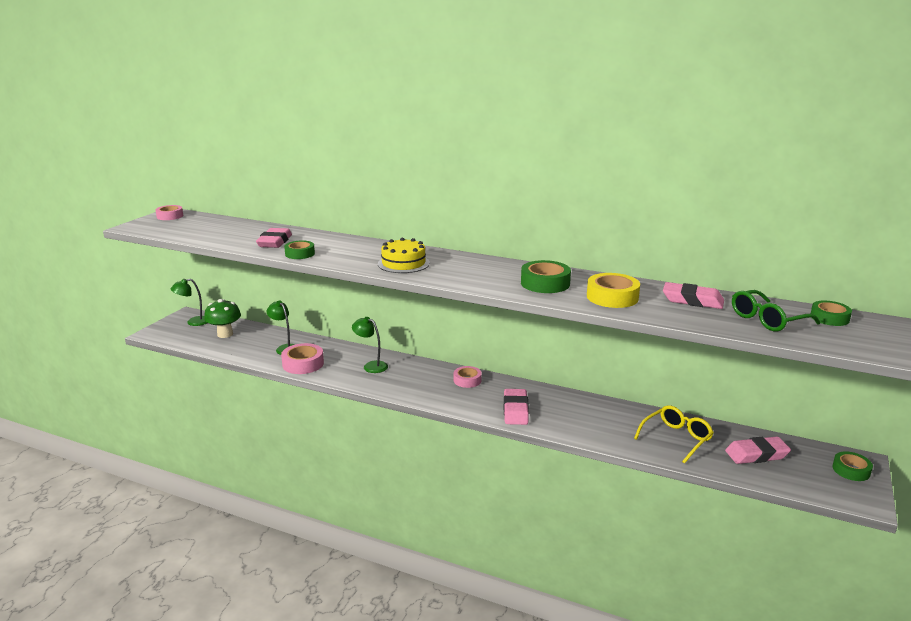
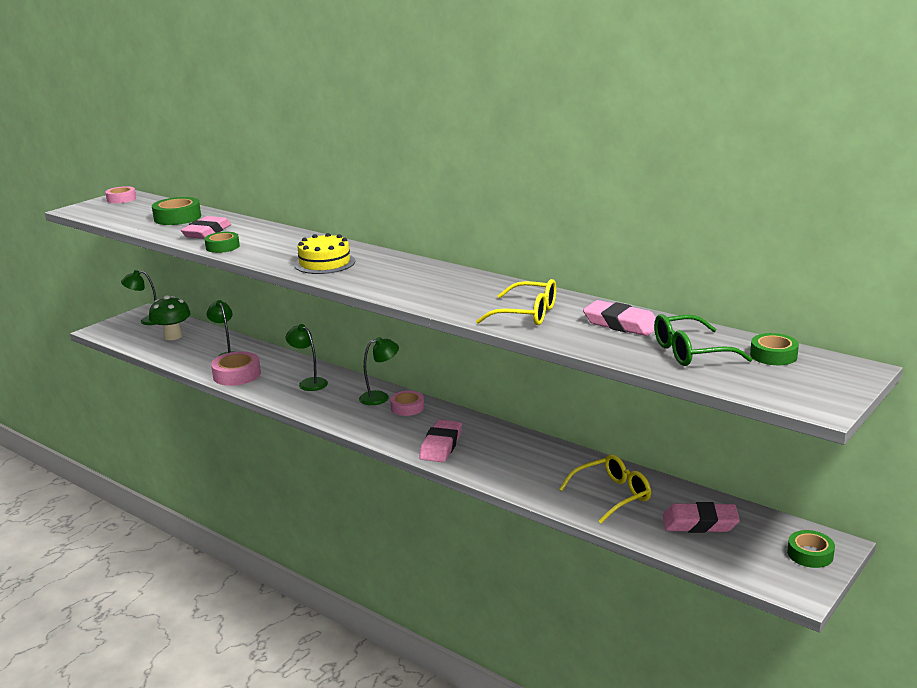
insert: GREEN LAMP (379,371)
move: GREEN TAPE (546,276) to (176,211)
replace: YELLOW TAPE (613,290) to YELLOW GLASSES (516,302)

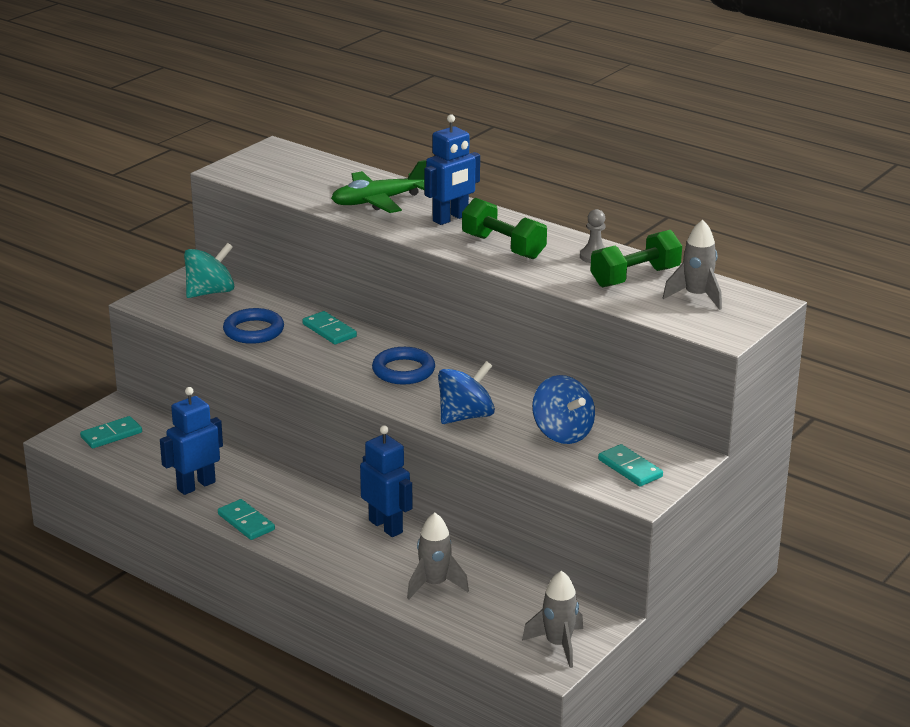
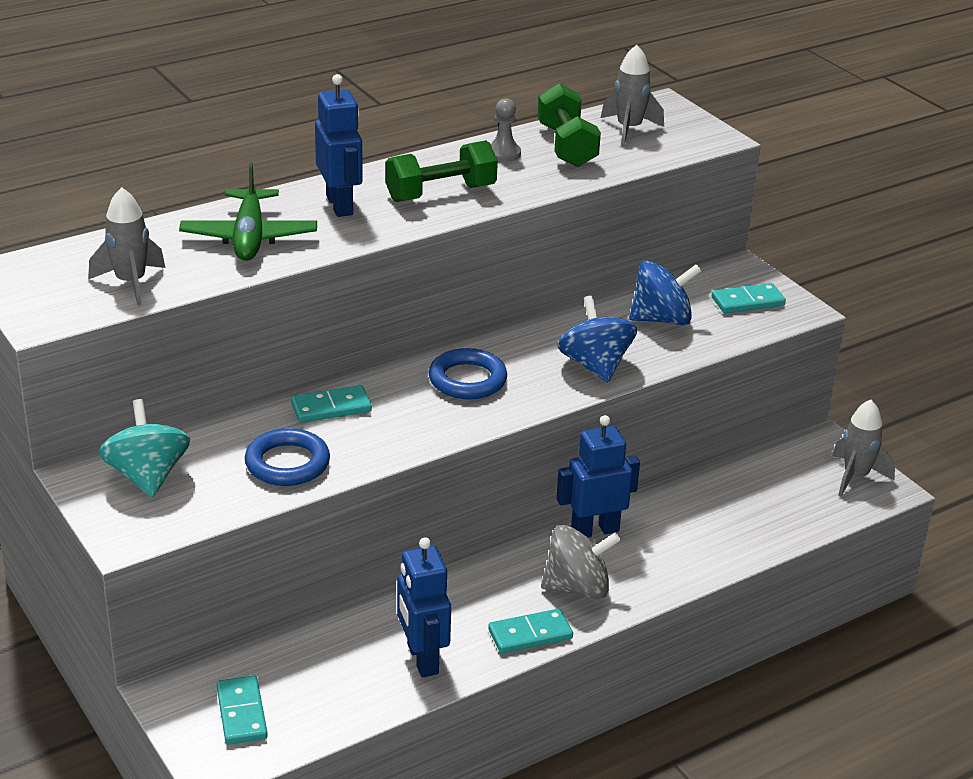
insert: GREY SPINNING TOP (581,562)
move: GREY ROCKET (438,556) to (127,246)

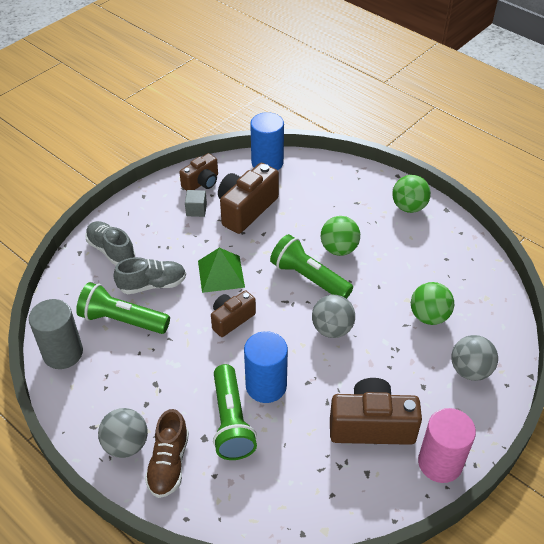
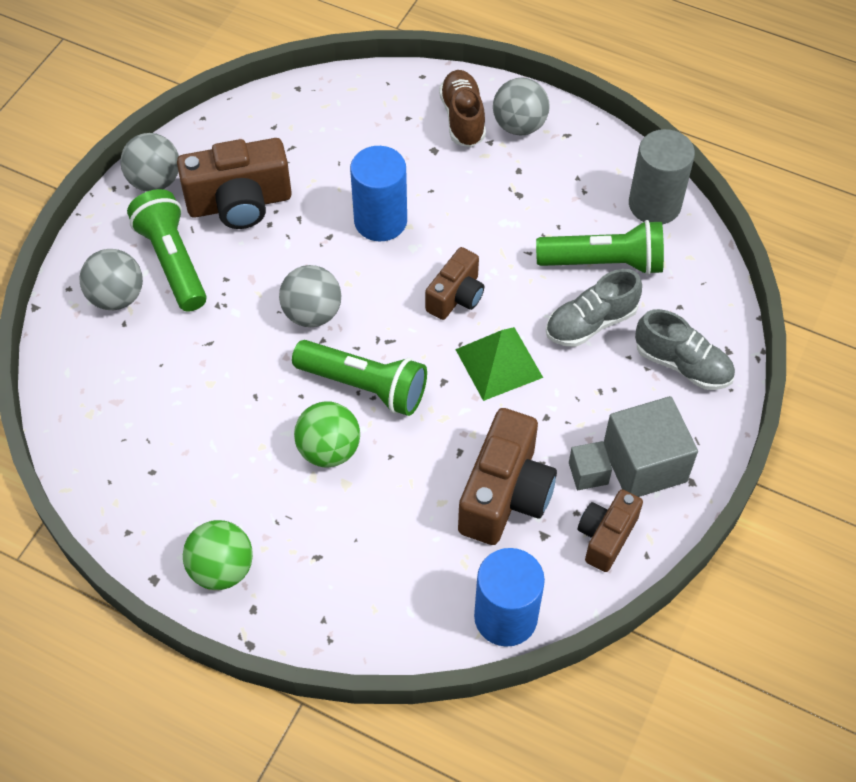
delete: GREEN BALL (432,303)
insert: GREY CUBE (651,446)
move: GREEN FLASHLIGHT (235,412) to (167,250)
replace: PINK CYLINDER (447,445) to GREY BALL (149,162)

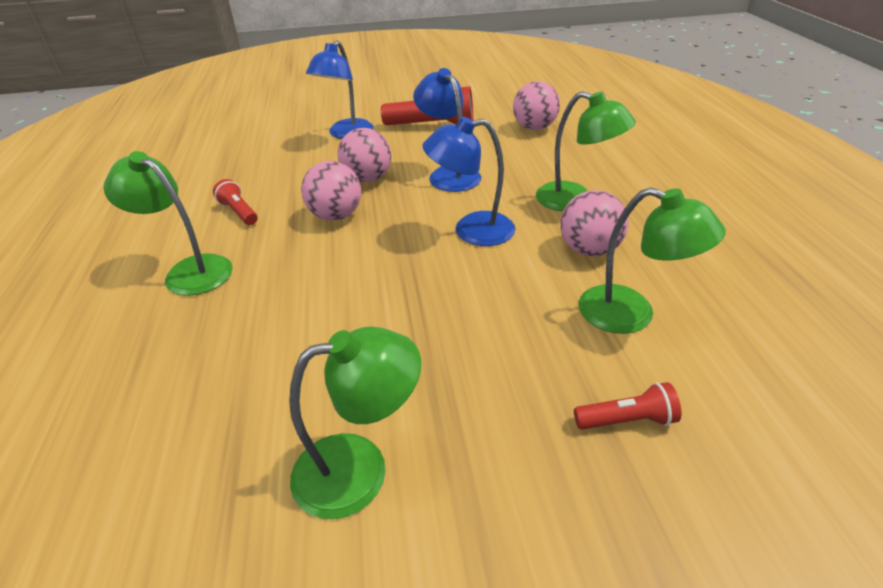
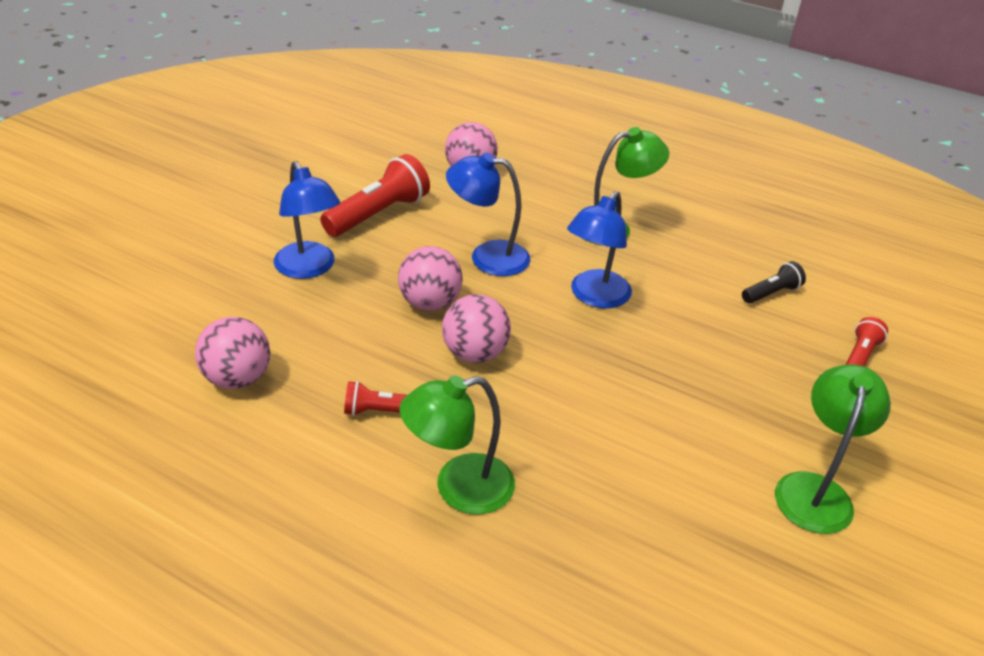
move: PINK BALL (595,223) to (232,353)
replace: GREEN LAMP (652,261) to BLACK FLASHLIGHT (774,282)

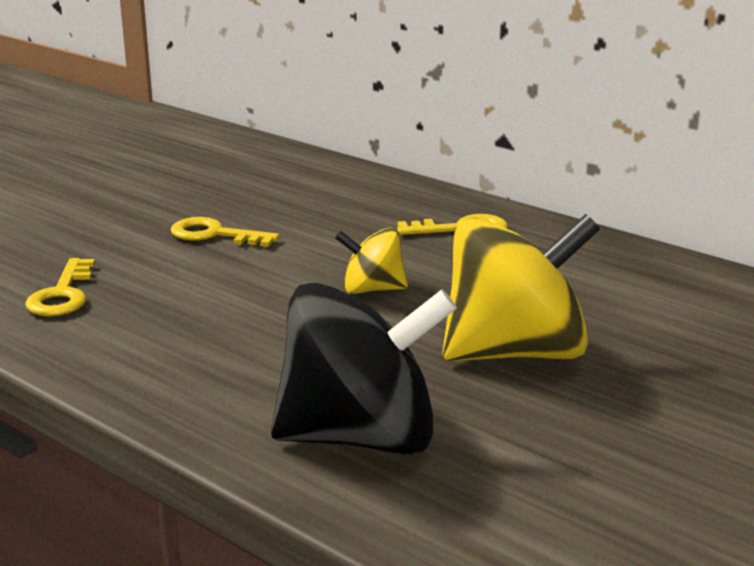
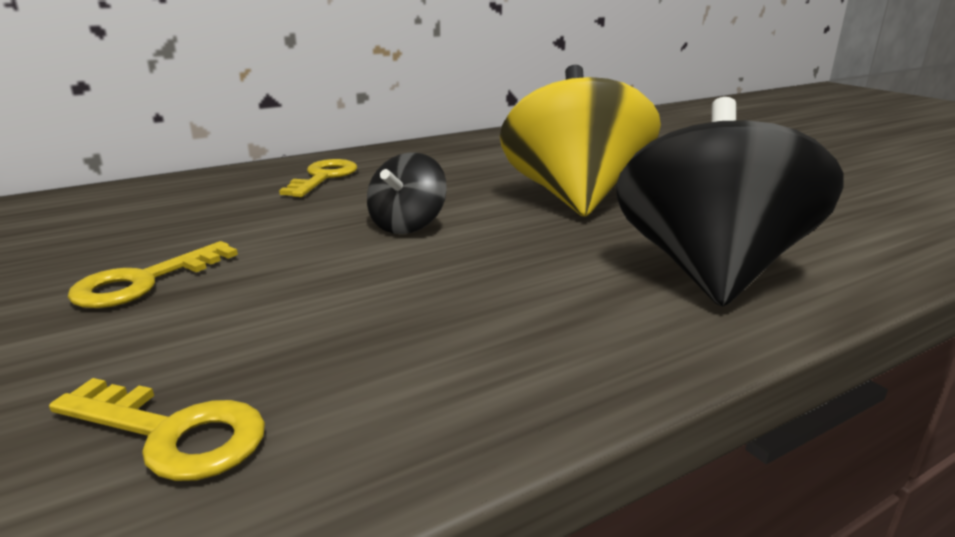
recolor: YELLOW SPINNING TOP (371,260) to BLACK SPINNING TOP (407,193)

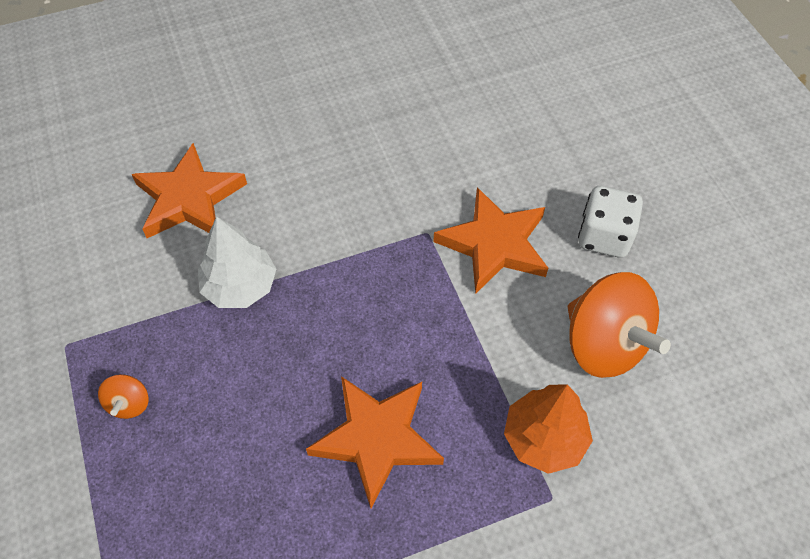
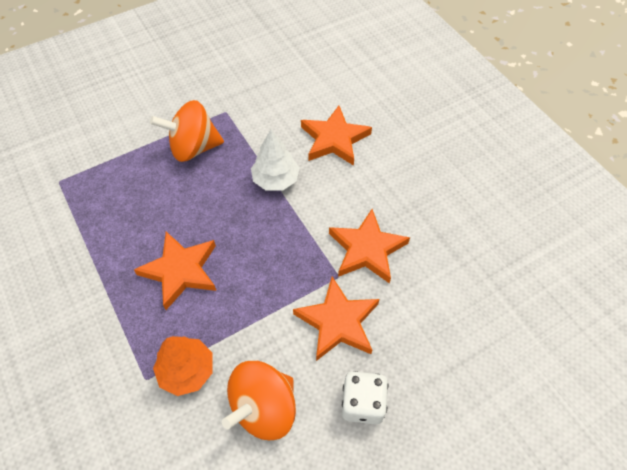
insert: ORANGE STAR (369,246)
resize: ORANGE SPINNING TOP (123,396) = (187,131) x2.24

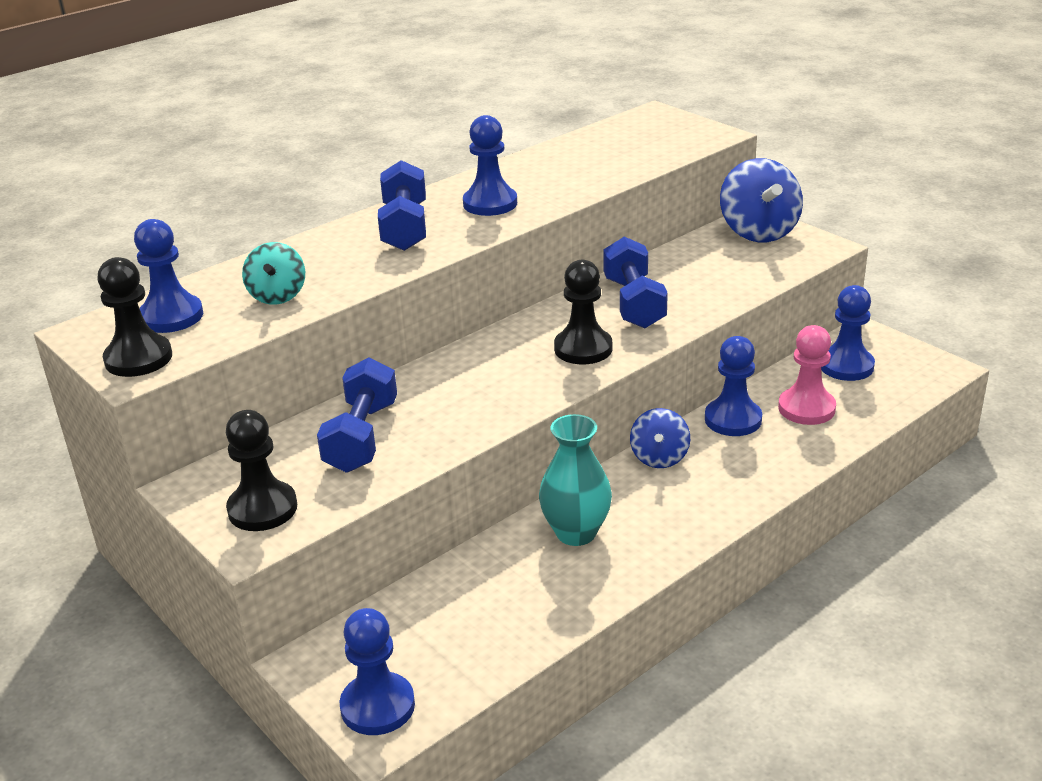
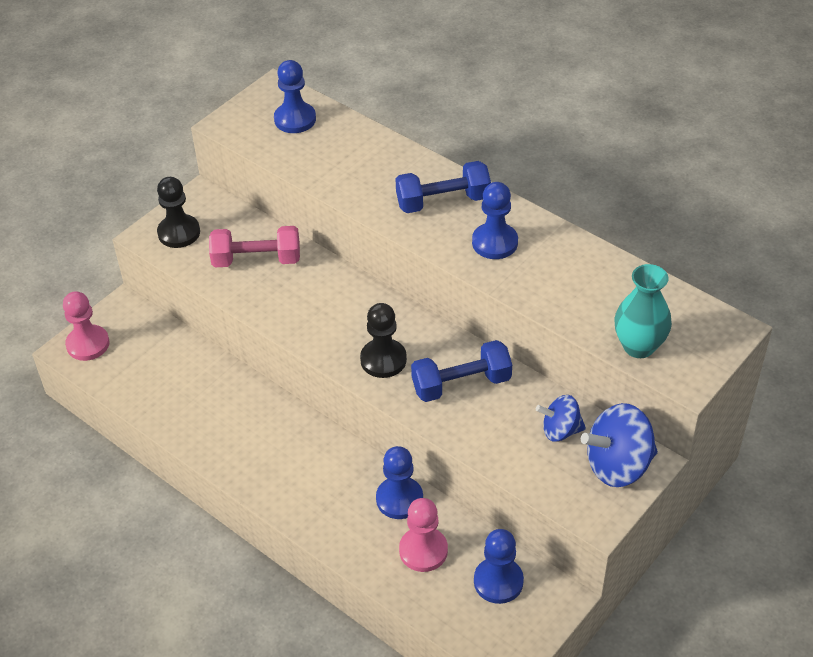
delete: BLACK PAWN (134,317); TURQUOISE SPINNING TOP (273,273)
move: BLUE SPINNING TOP (660,438) to (561,418); TURQUOISE VASE (575,480) to (643,311)
recolor: BLUE PAWN (377,671) to PINK PAWN (86,326); BLUE DUMBBELL (357,415) to PINK DUMBBELL (254,246)

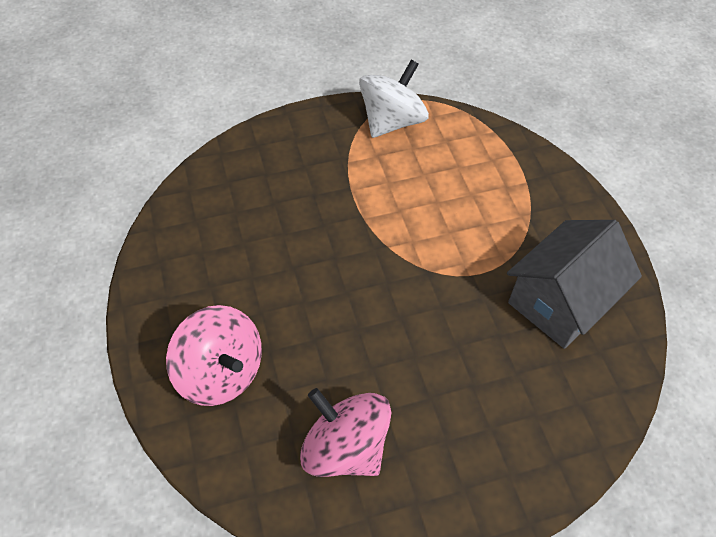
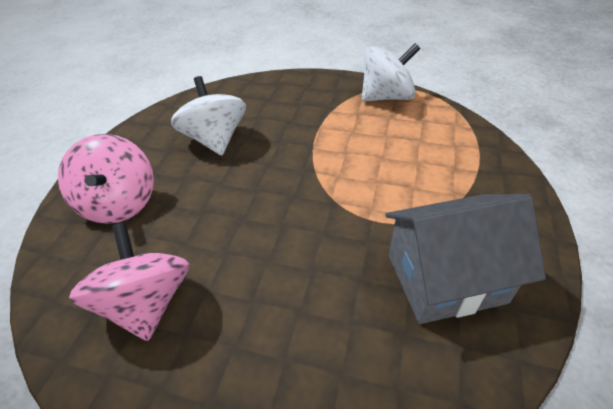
insert: WHITE SPINNING TOP (208,115)

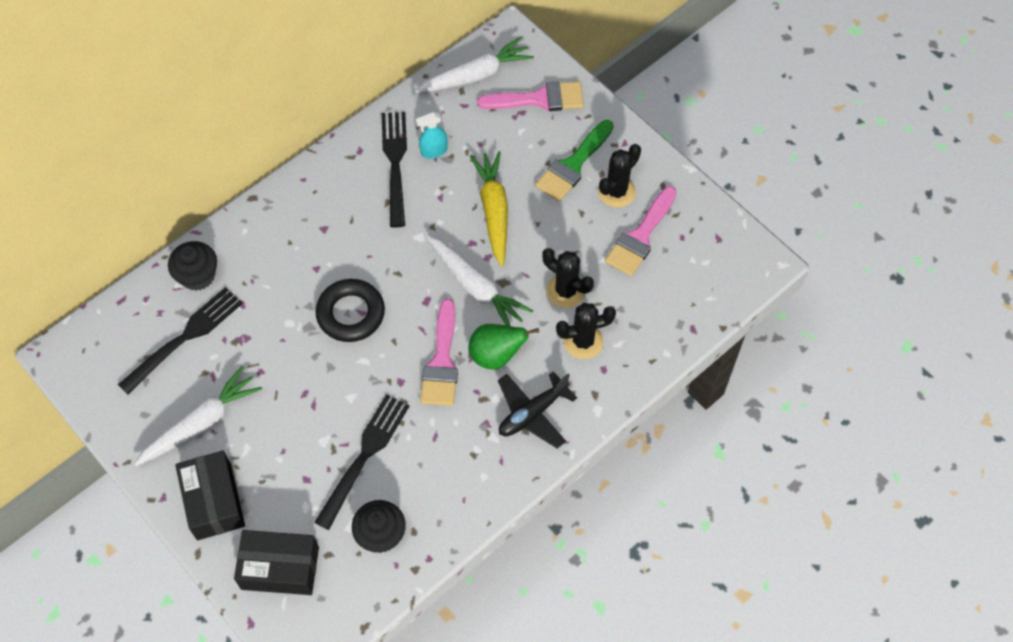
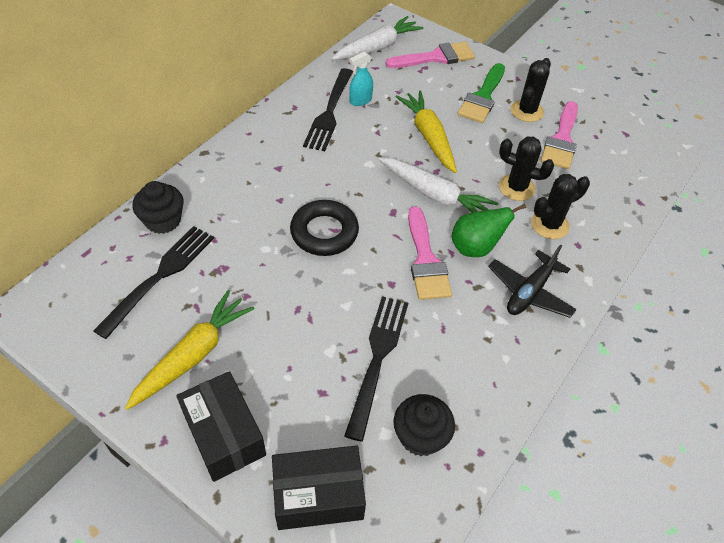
recolor: WHITE CARROT (198,416) to YELLOW CARROT (189,350)
rotate: BLACK FORK (394,170) = (328,109) 150 degrees counterclockwise

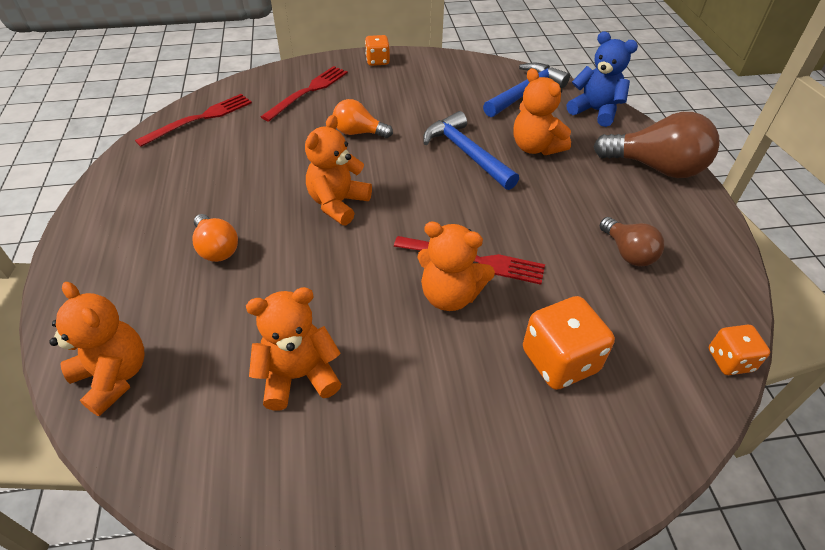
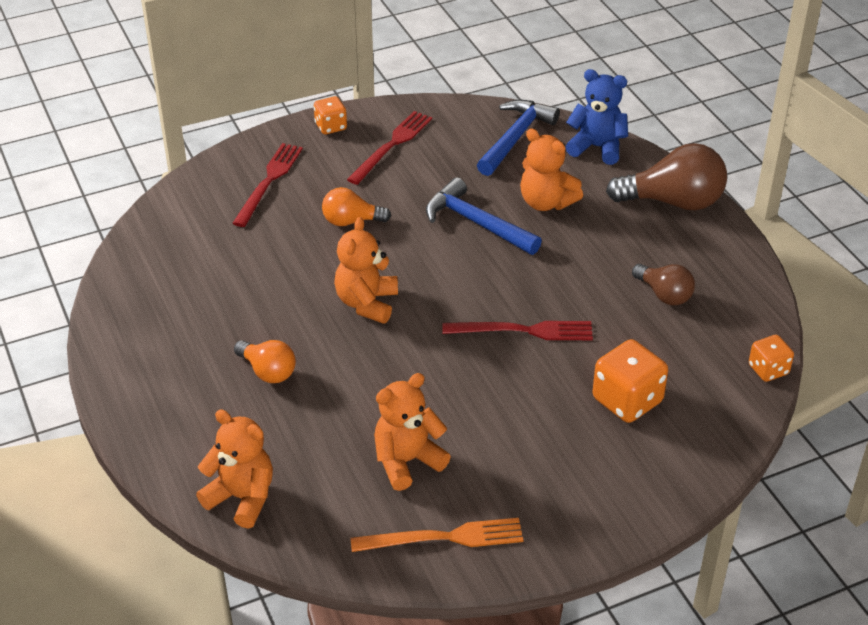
delete: ORANGE TEDDY BEAR (456,266)
insert: ORANGE FORK (436,535)
move: RED FORK (193,120) to (389,148)

